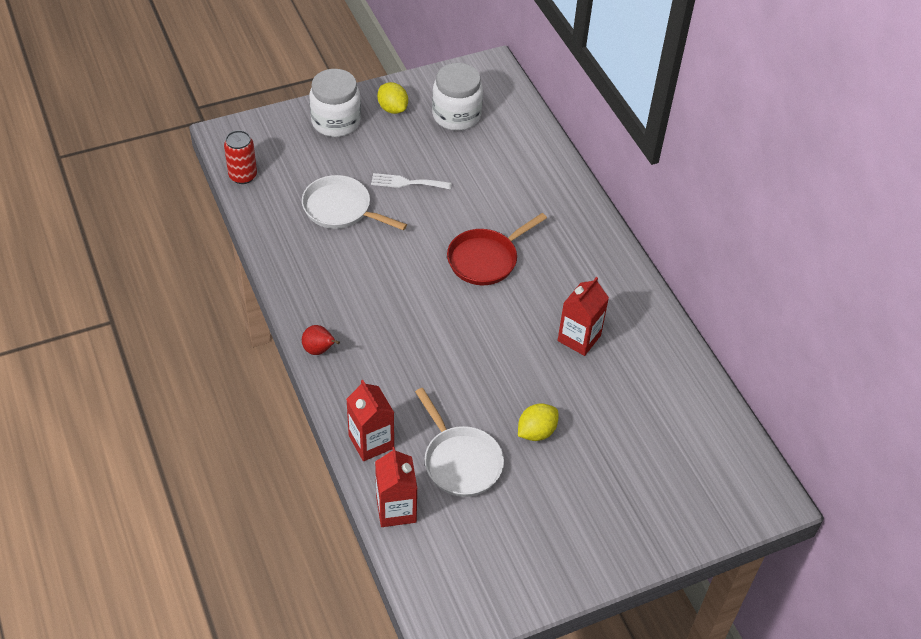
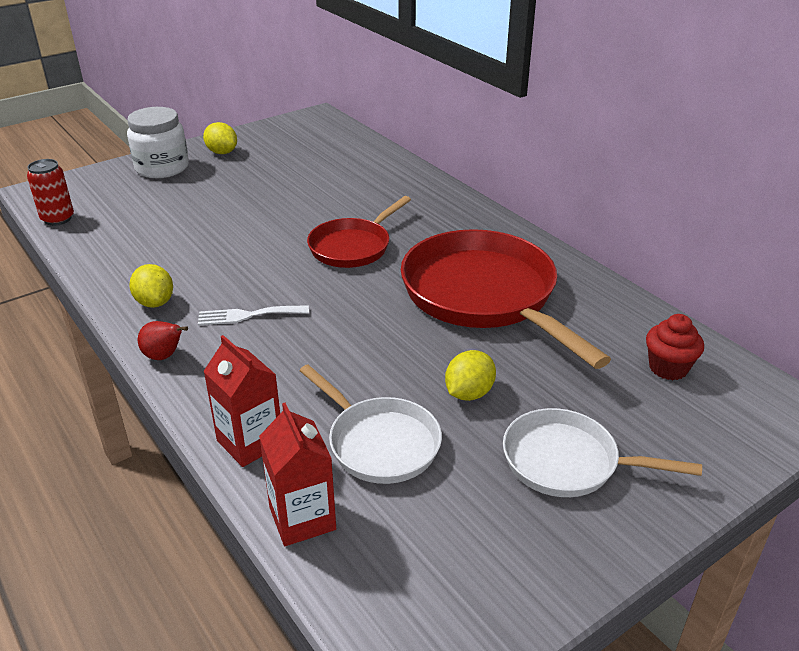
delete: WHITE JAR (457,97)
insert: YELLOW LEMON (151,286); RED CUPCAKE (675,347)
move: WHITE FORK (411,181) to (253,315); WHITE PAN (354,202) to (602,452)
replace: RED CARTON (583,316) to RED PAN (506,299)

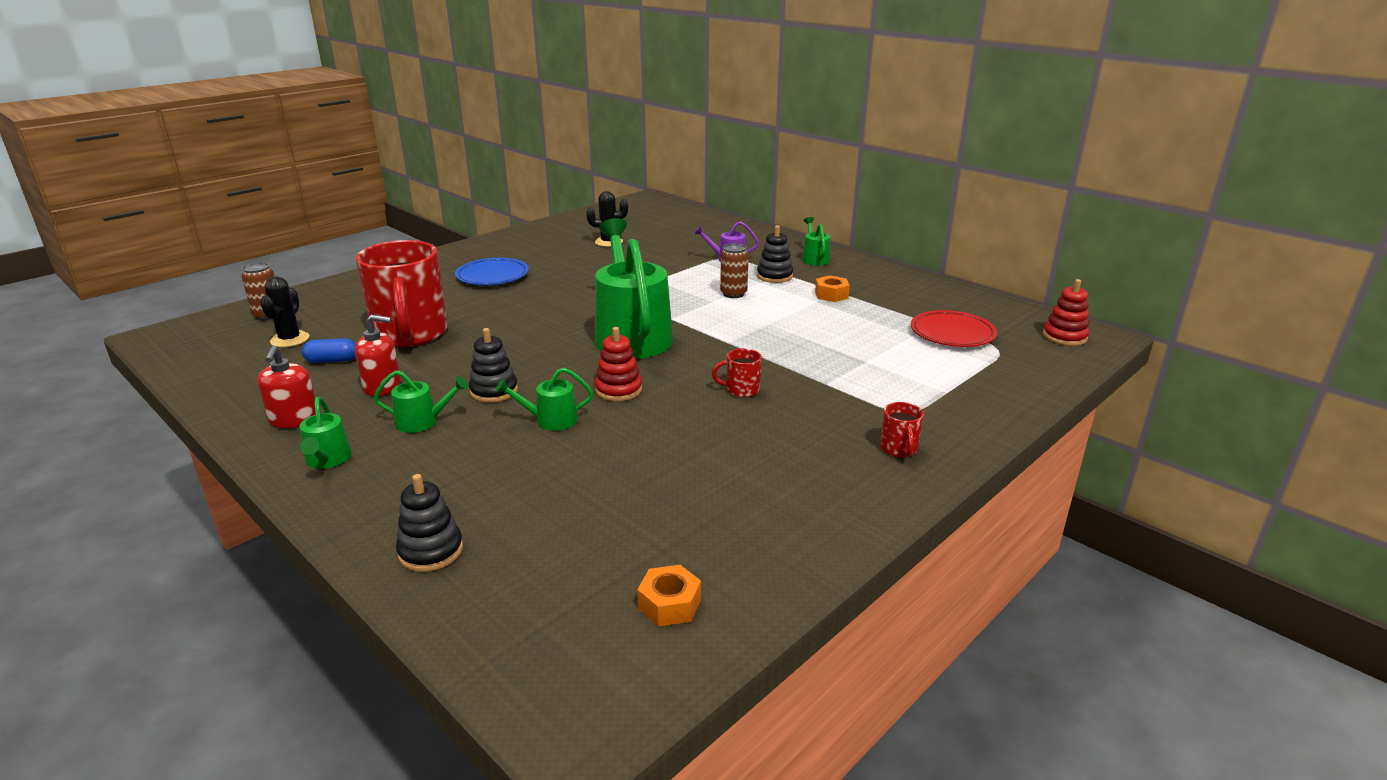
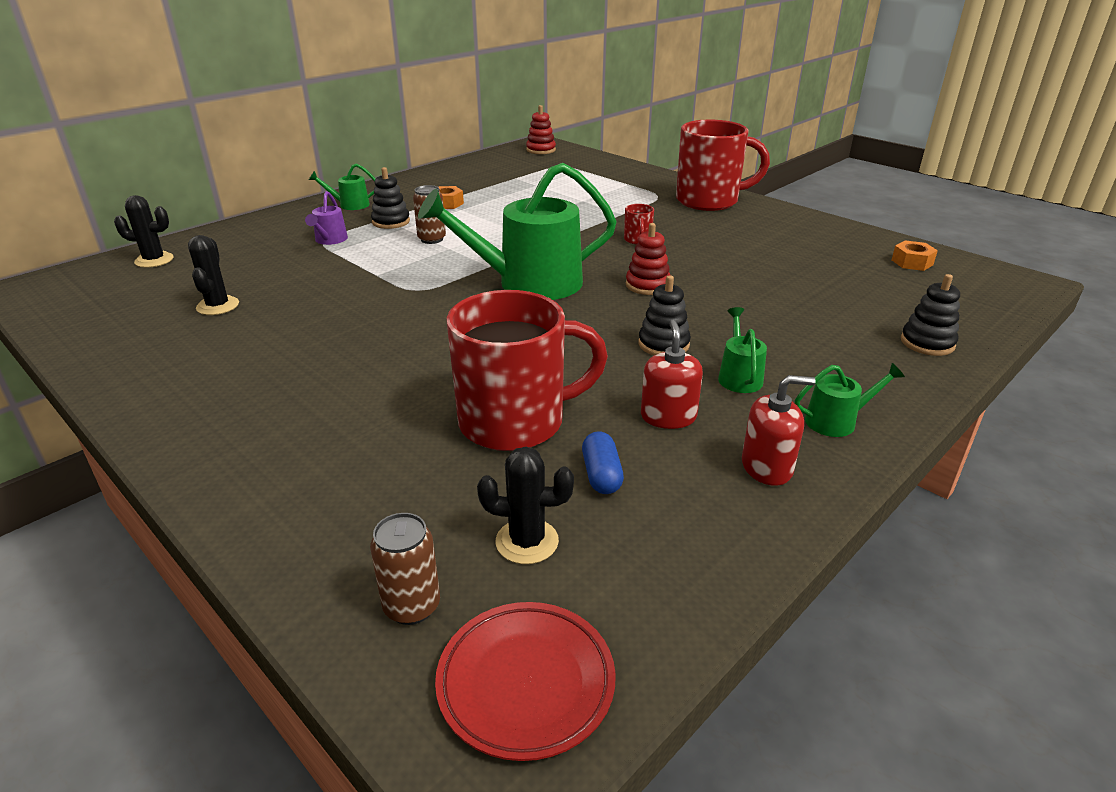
delete: BLUE PLATE (492,271); GREEN WATERING CAN (544,399)
insert: BLACK CACTUS (144,231)
move: RED PLATE (954,328) to (525,681)
resize: RED MUG (902,430) = (723,165) x2.48

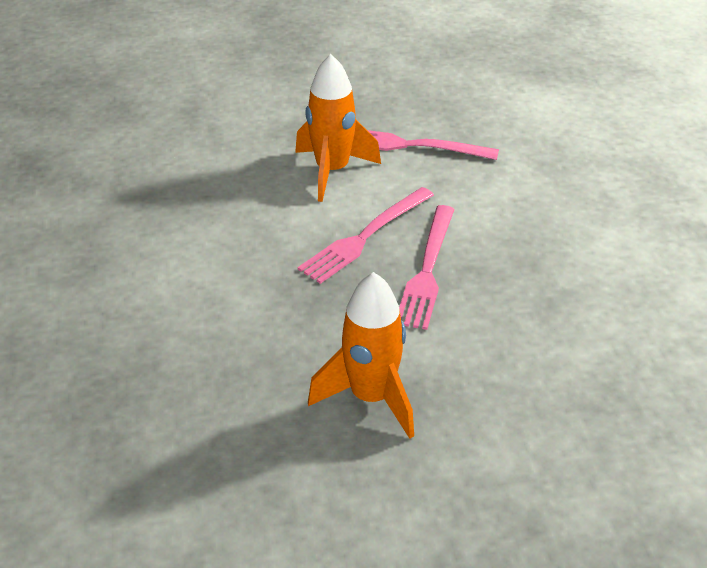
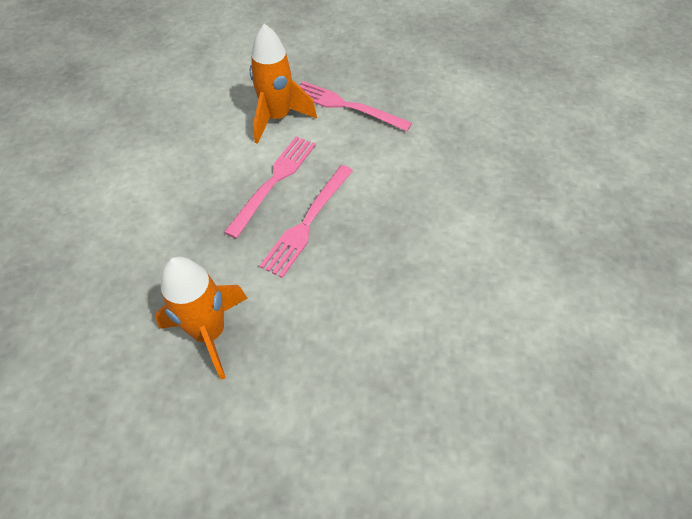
rotate: PINK FORK (366,235) = (270,187) 150 degrees clockwise

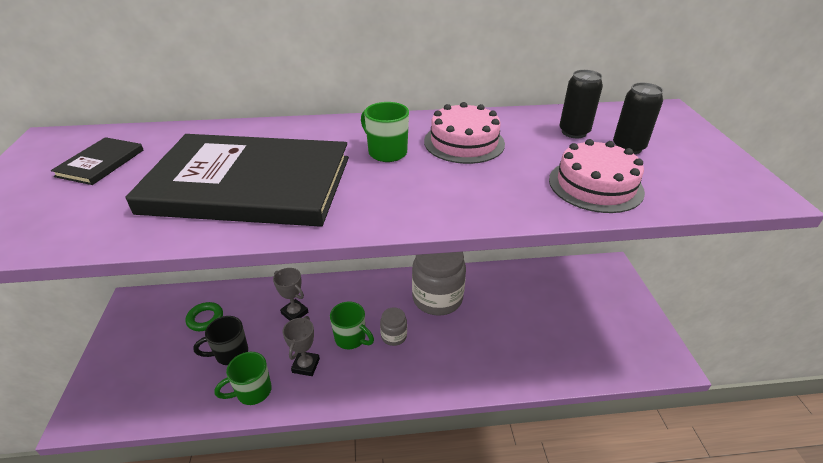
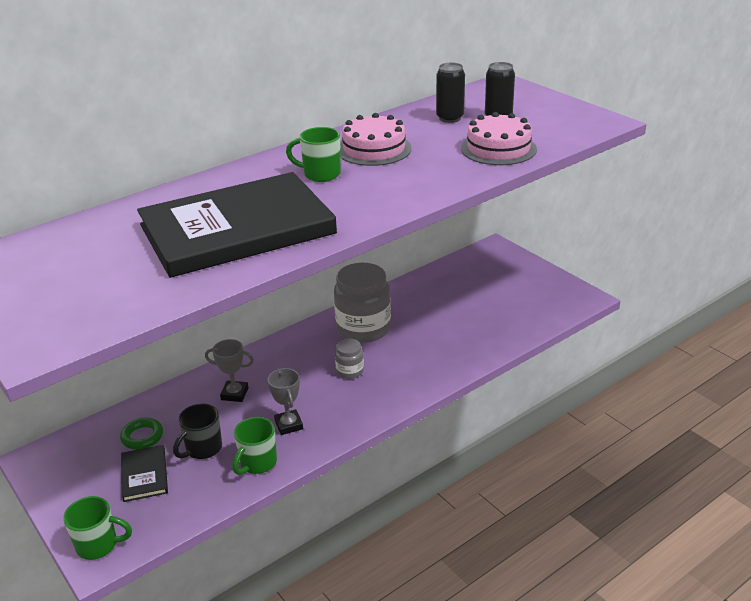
move: GREEN MUG (352,325) to (97,528); BLACK BOOK (97,161) to (144,473)

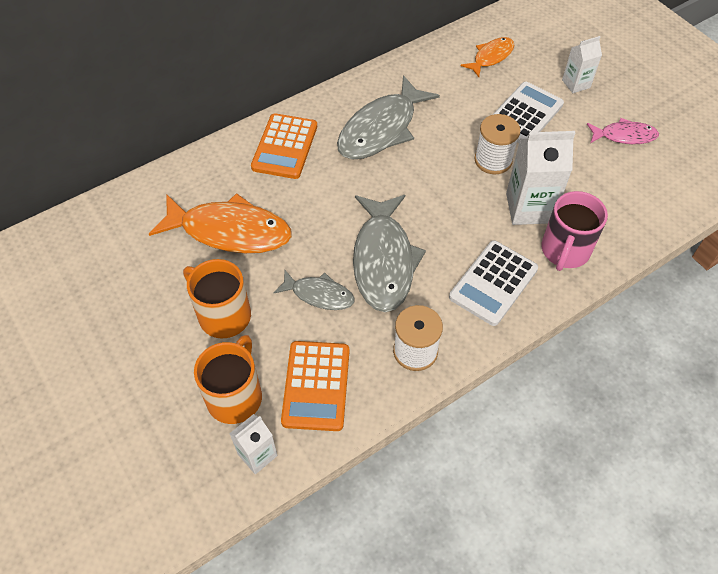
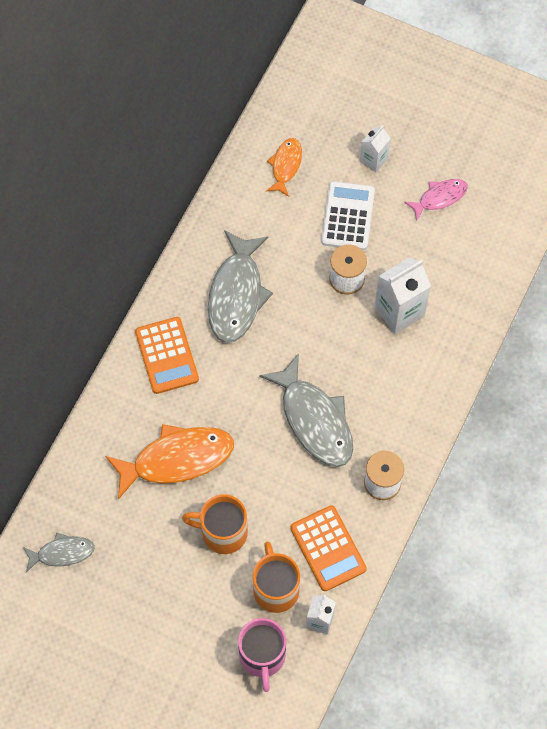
delete: WHITE CALCULATOR (493,283)
move: GREY FISH (314,290) to (59,552); PINK MUG (574,231) to (262,655)

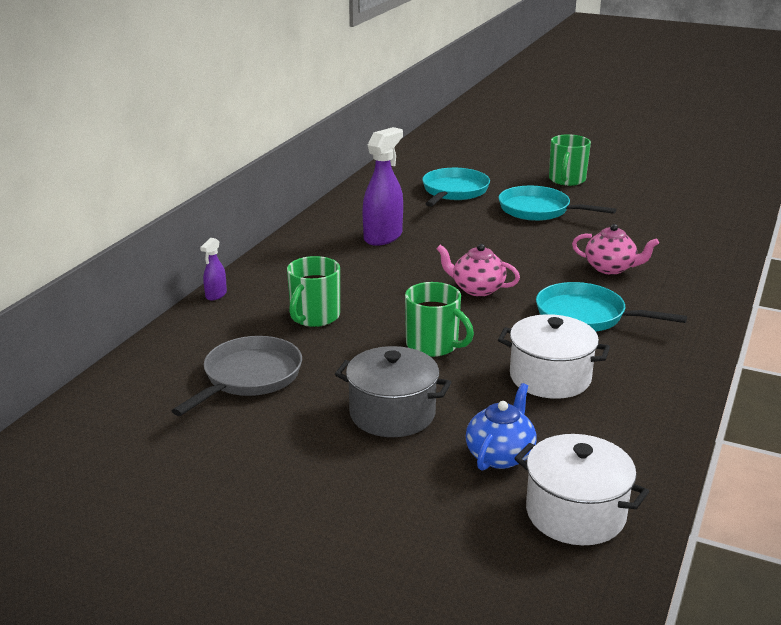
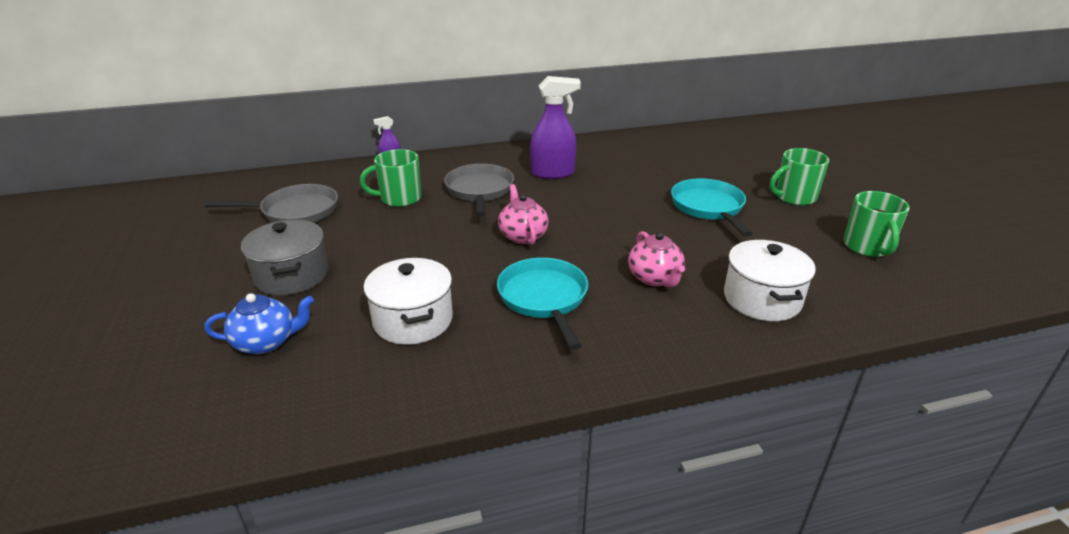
delete: TURQUOISE PAN (456,187)
insert: GREY PAN (479,190)
move: WHITE POT (581,489) to (770,280); GREEN MUG (439,319) to (876,224)

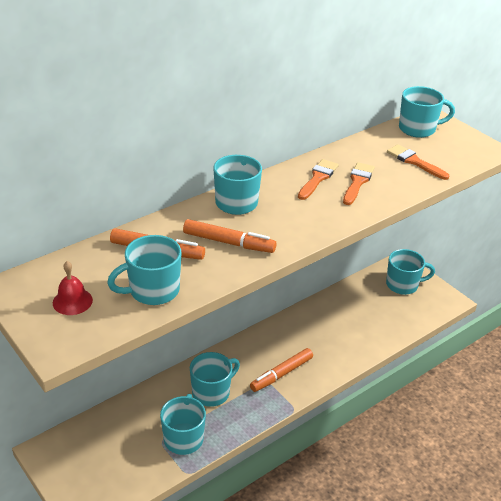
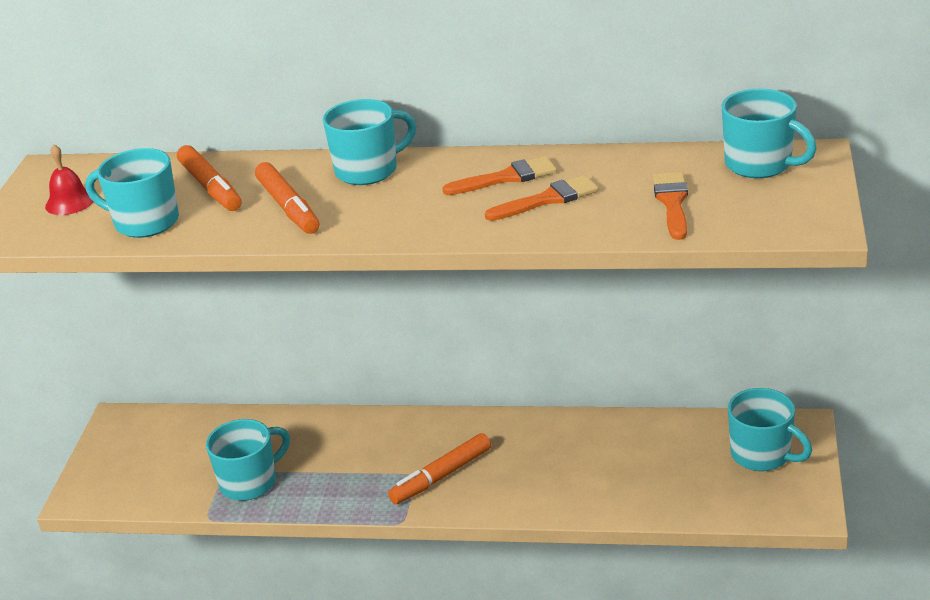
delete: TURQUOISE MUG (215,379)
rotate: ORANGE MARKER (281,370) = (439,468) 45 degrees counterclockwise

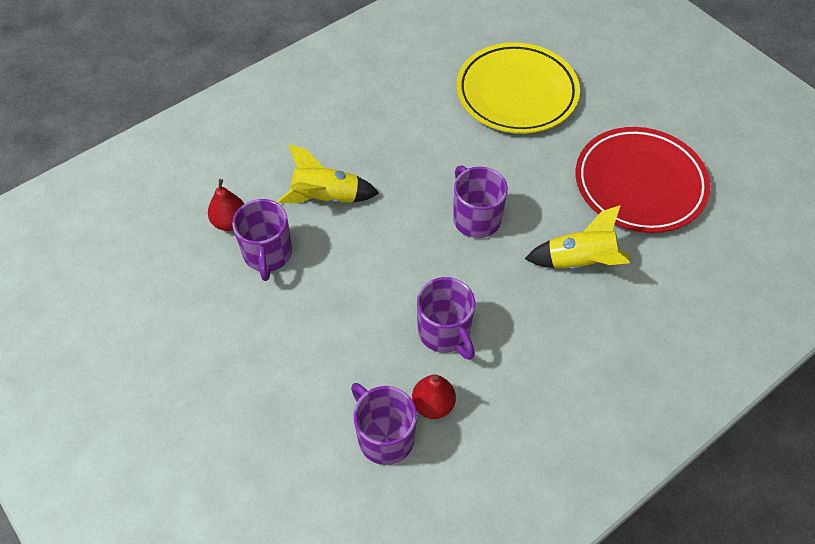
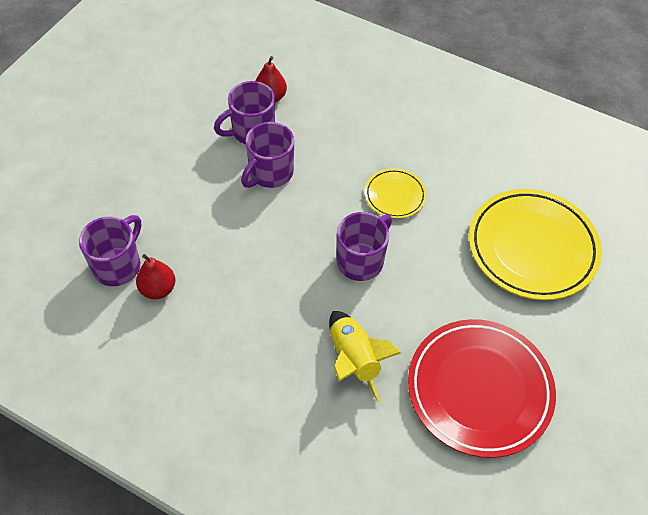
delete: YELLOW ROCKET (328,174)
insert: YELLOW PLATE (395,193)
move: PURPLE MUG (446,318) to (267,155)

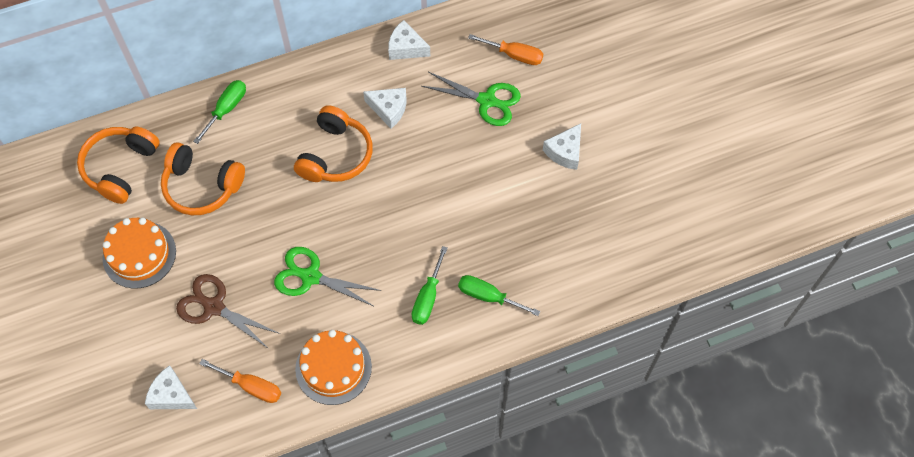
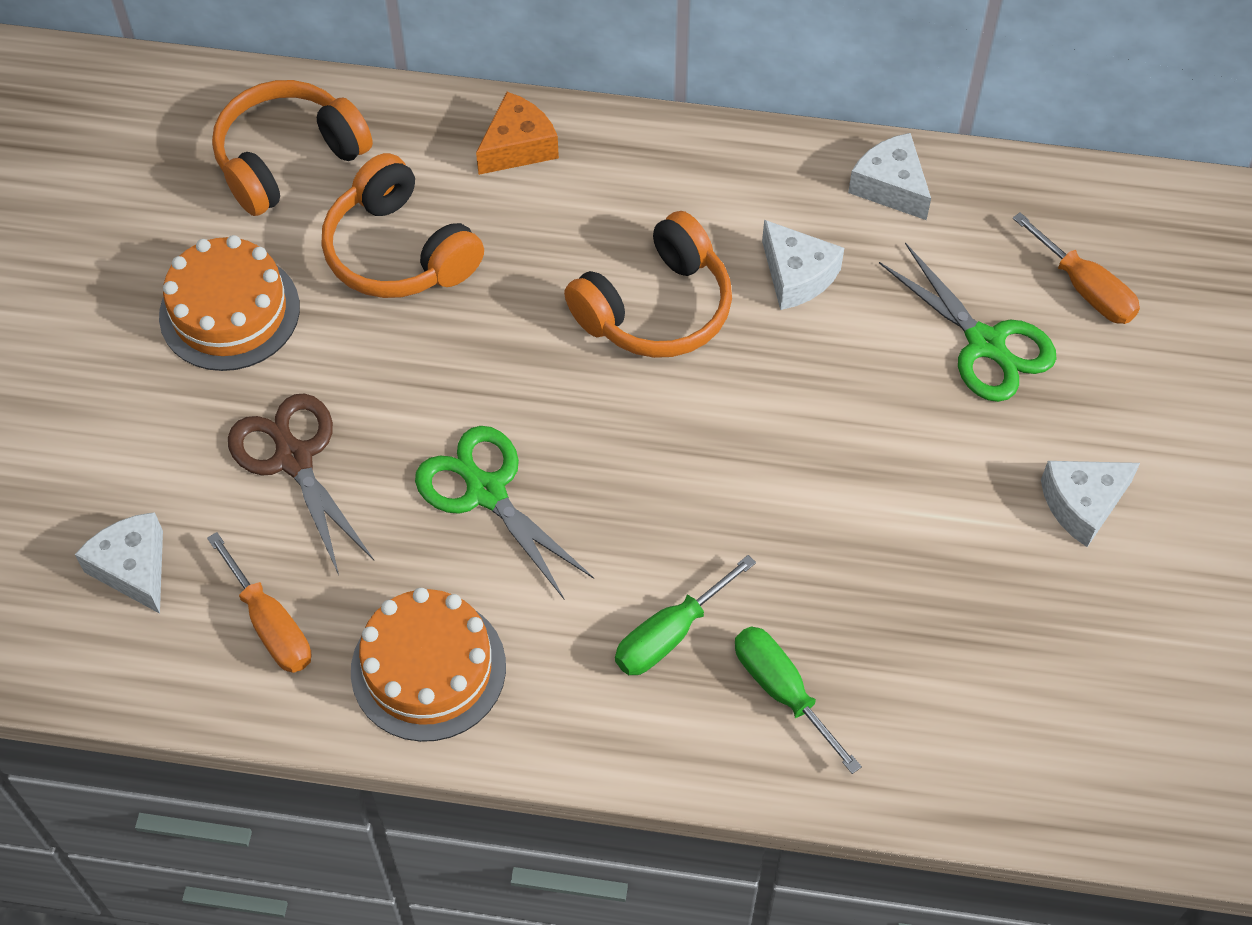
replace: GREEN SCREWDRIVER (219,112) to ORANGE CHEESE (517,133)

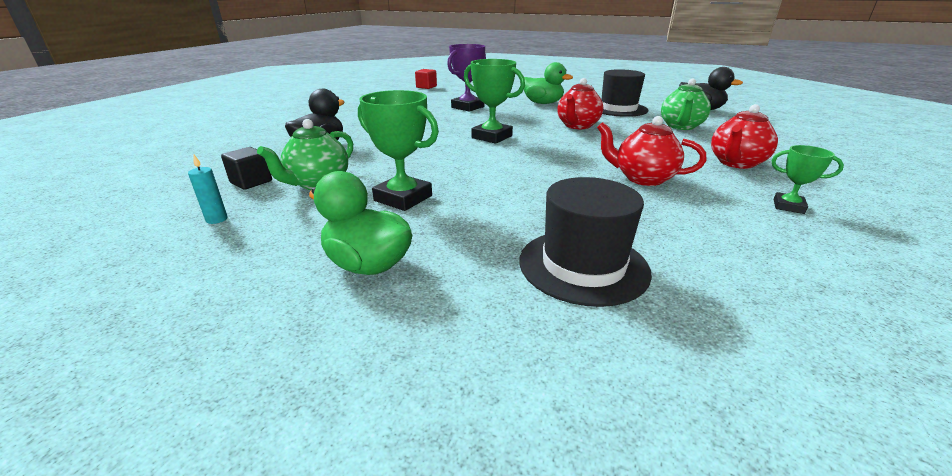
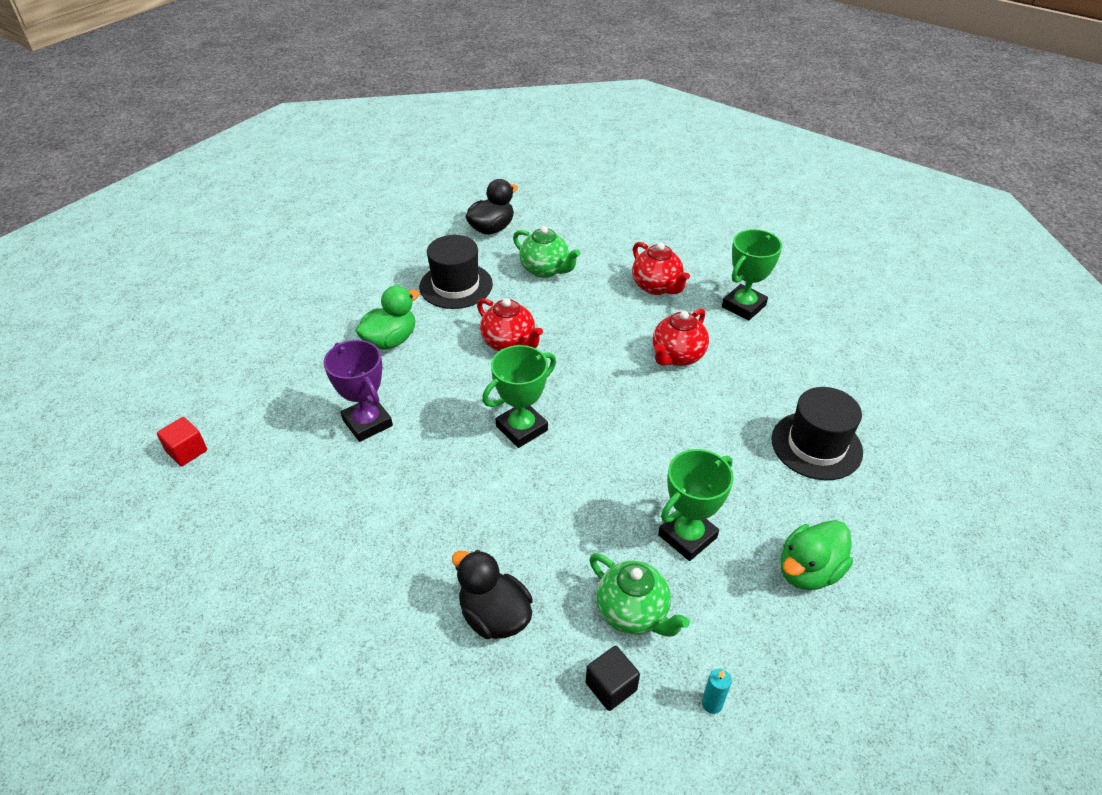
resize: GREEN TROPHY (807,179) = (752,274) x1.77

